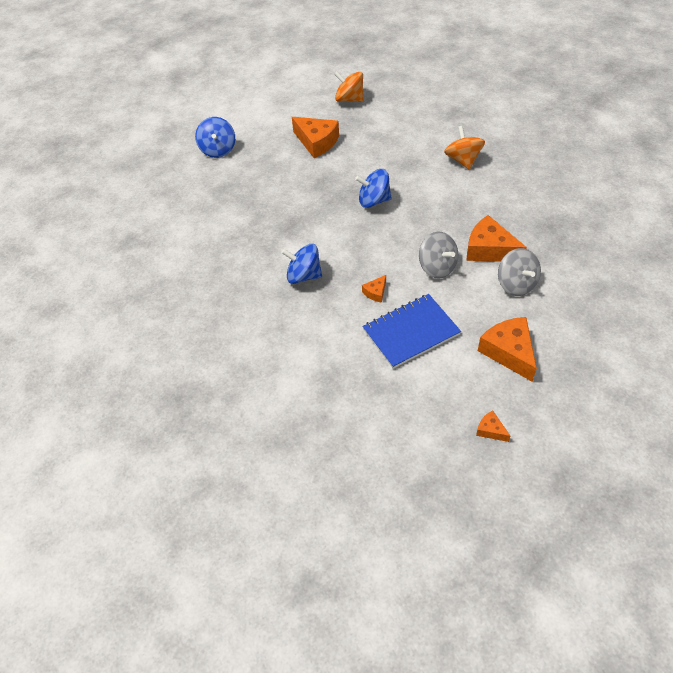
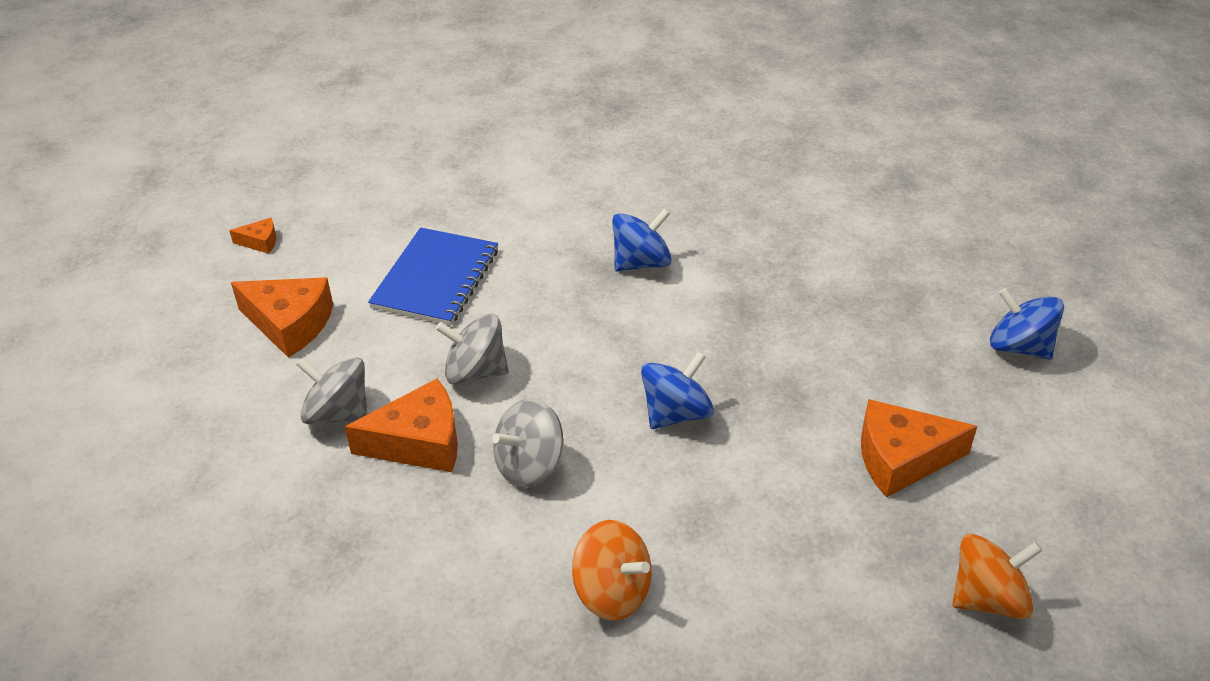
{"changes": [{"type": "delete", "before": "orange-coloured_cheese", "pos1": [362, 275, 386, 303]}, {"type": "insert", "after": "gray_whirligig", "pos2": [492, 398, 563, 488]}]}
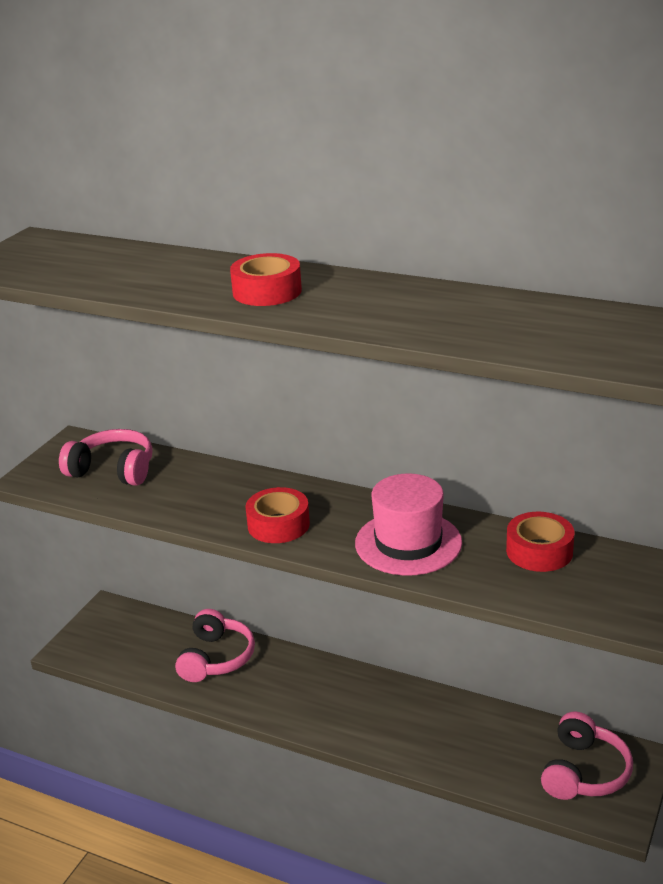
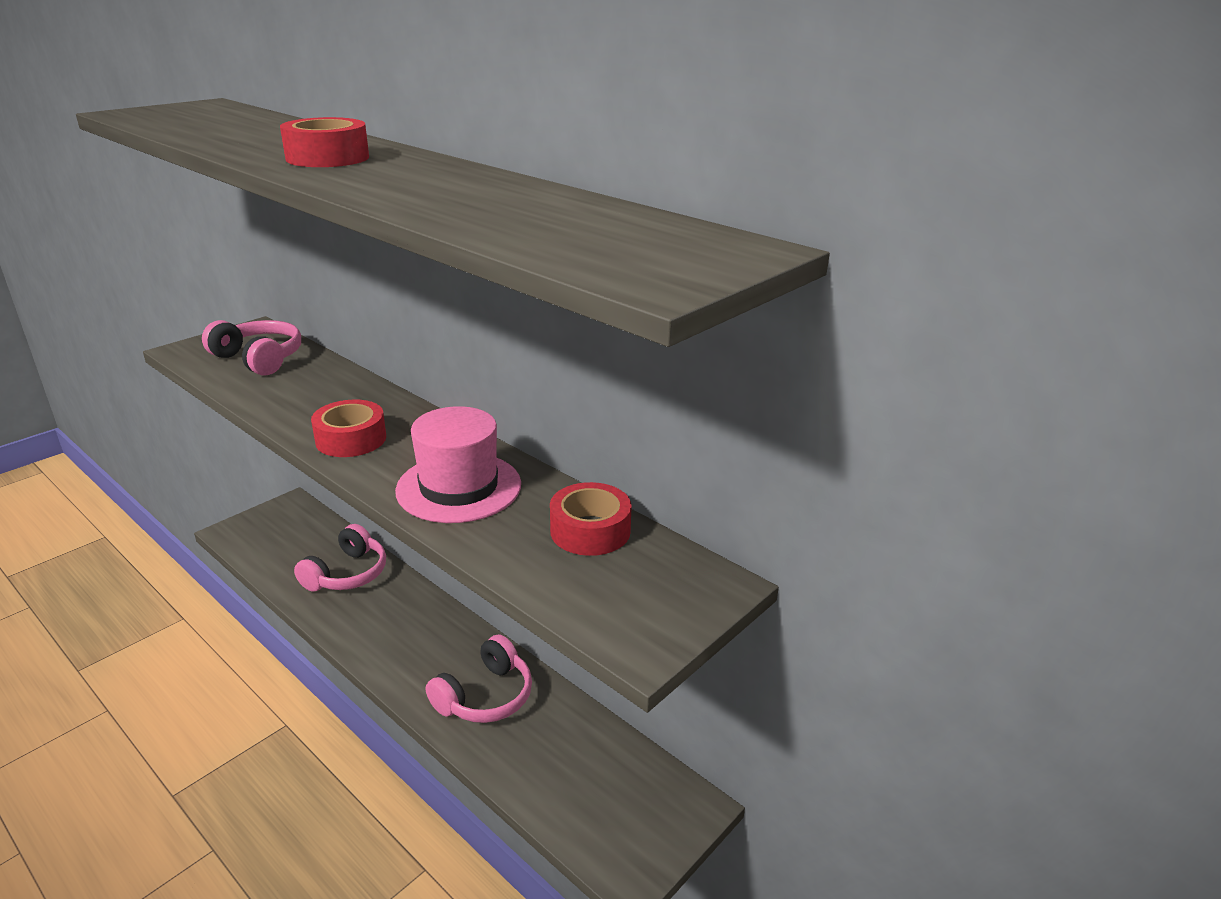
{"changes": [{"type": "move", "before": "pink_over-ear_headphones", "pos1": [541, 711, 633, 800], "pos2": [426, 634, 532, 723]}]}
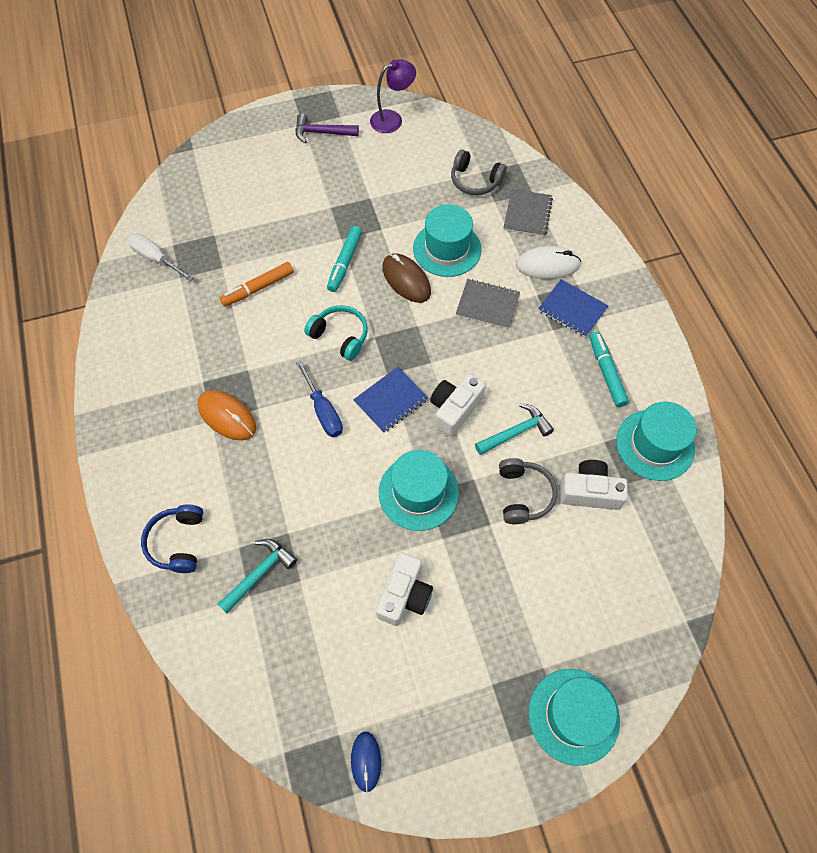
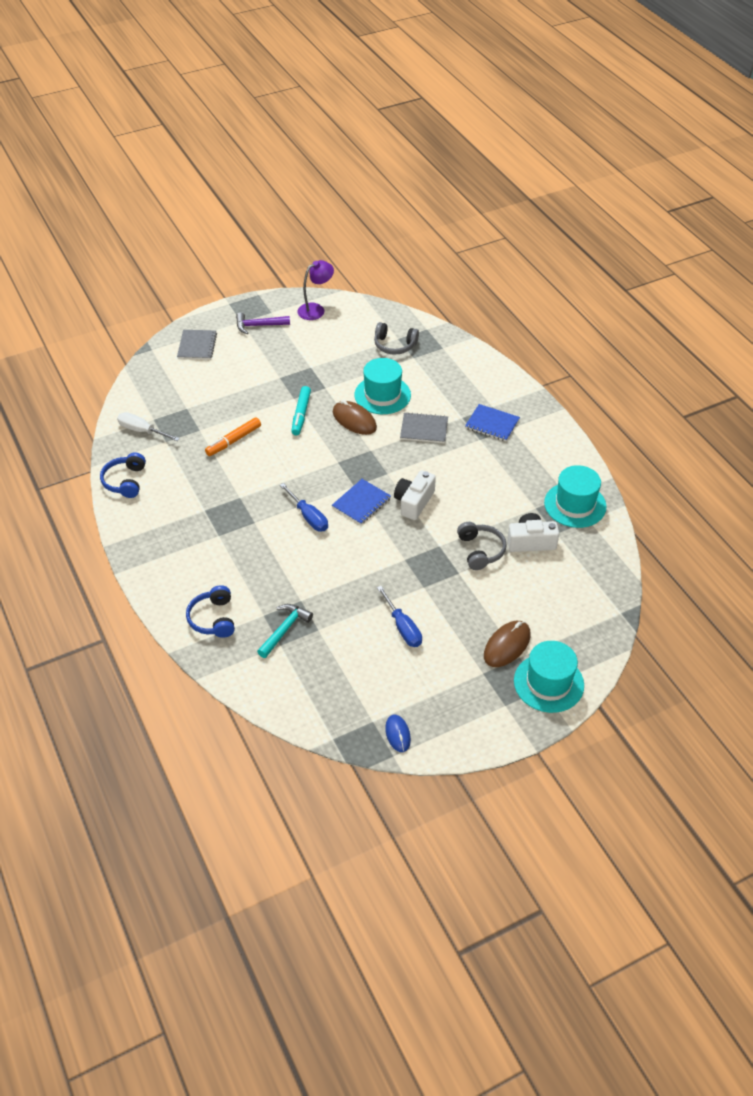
{"changes": [{"type": "move", "before": "gray_notepad", "pos1": [503, 189, 553, 237], "pos2": [177, 330, 217, 360]}, {"type": "delete", "before": "snow-white_computer_mouse", "pos1": [516, 246, 581, 279]}, {"type": "delete", "before": "turquoise_over-ear_headphones", "pos1": [304, 305, 368, 361]}, {"type": "delete", "before": "turquoise_marker", "pos1": [589, 331, 629, 407]}, {"type": "delete", "before": "orange-coloured_computer_mouse", "pos1": [197, 390, 256, 440]}, {"type": "delete", "before": "turquoise_carpenter's_hammer", "pos1": [475, 403, 554, 455]}, {"type": "delete", "before": "turquoise_hat", "pos1": [379, 450, 459, 531]}, {"type": "replace", "before": "snow-white_camera", "after": "cobalt_screwdriver", "pos1": [376, 552, 433, 626], "pos2": [377, 586, 422, 647]}, {"type": "insert", "after": "cobalt_over-ear_headphones", "pos2": [100, 453, 146, 498]}, {"type": "insert", "after": "brown_computer_mouse", "pos2": [484, 621, 531, 667]}]}
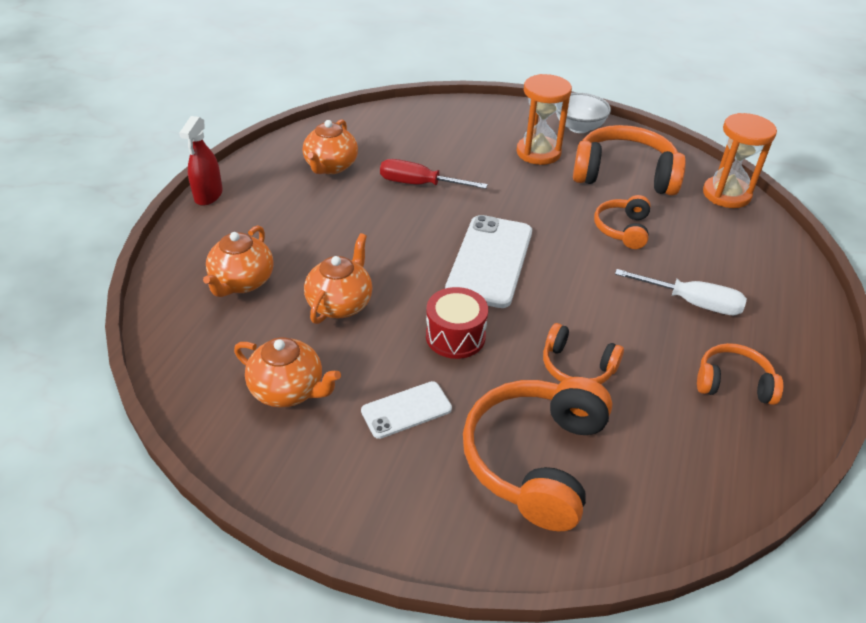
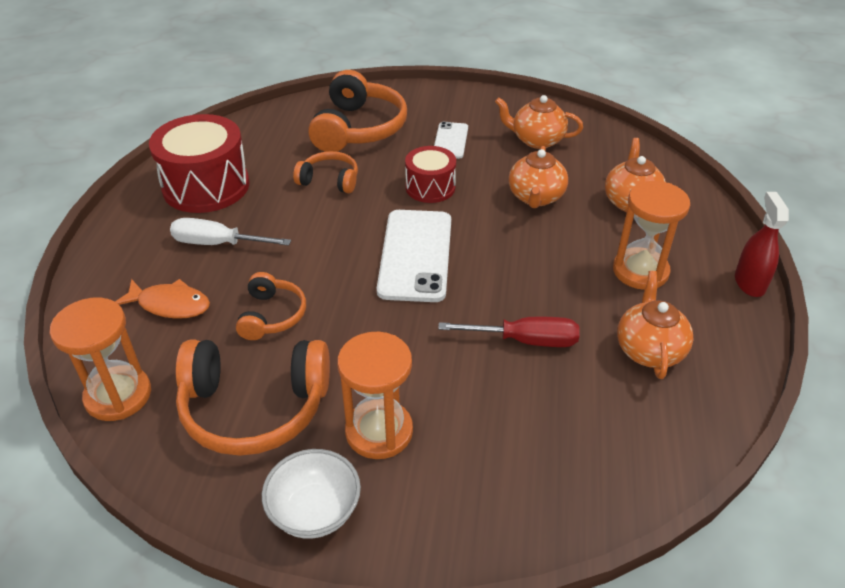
{"changes": [{"type": "replace", "before": "orange-coloured_over-ear_headphones", "after": "scarlet_toy_drum", "pos1": [697, 343, 783, 405], "pos2": [149, 114, 249, 213]}, {"type": "rotate", "before": "snow-white_phone", "pos1": [361, 381, 452, 439], "pos2": [434, 122, 468, 159], "turn": -45}, {"type": "insert", "after": "orange-coloured_hourglass", "pos2": [613, 181, 690, 290]}, {"type": "insert", "after": "orange-coloured_toy_fish", "pos2": [115, 279, 210, 319]}]}
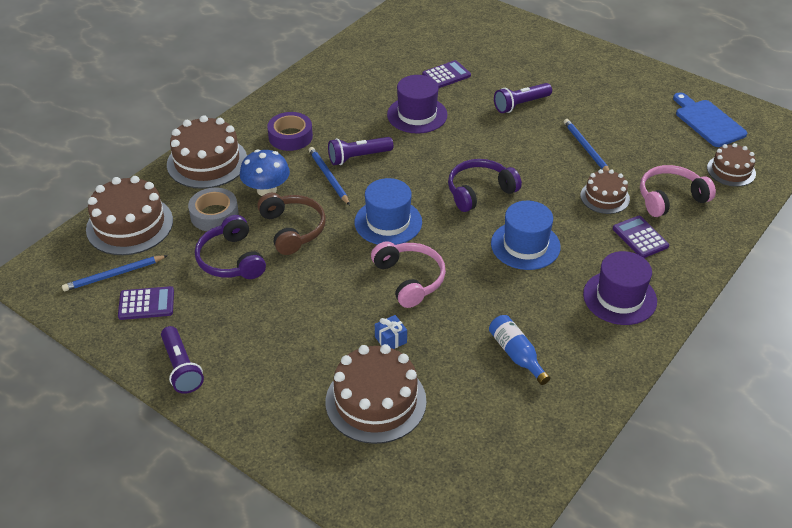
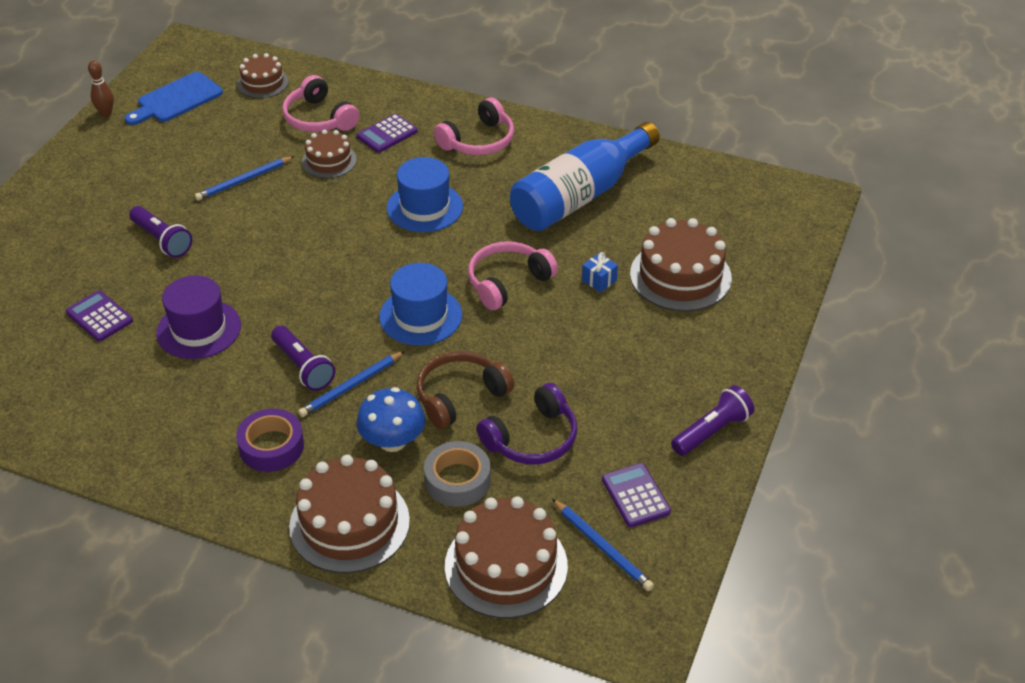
{"changes": [{"type": "delete", "before": "purple_over-ear_headphones", "pos1": [448, 159, 522, 212]}, {"type": "replace", "before": "purple_hat", "after": "pink_over-ear_headphones", "pos1": [583, 251, 657, 325], "pos2": [434, 98, 514, 155]}, {"type": "resize", "before": "cobalt_drink_bottle", "pos1": [489, 315, 550, 385], "pos2": [510, 122, 660, 231], "scale": 2.17}, {"type": "insert", "after": "brown_tenpin", "pos2": [88, 60, 114, 117]}]}
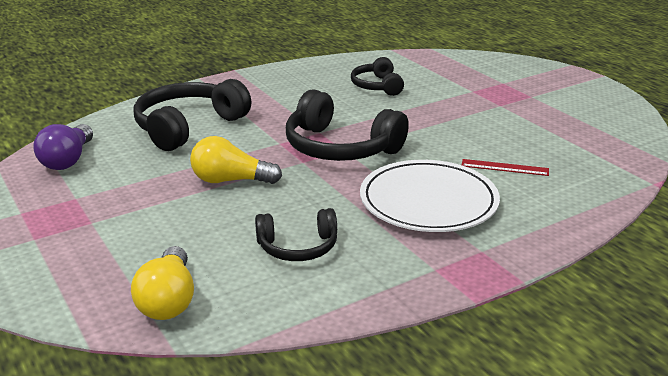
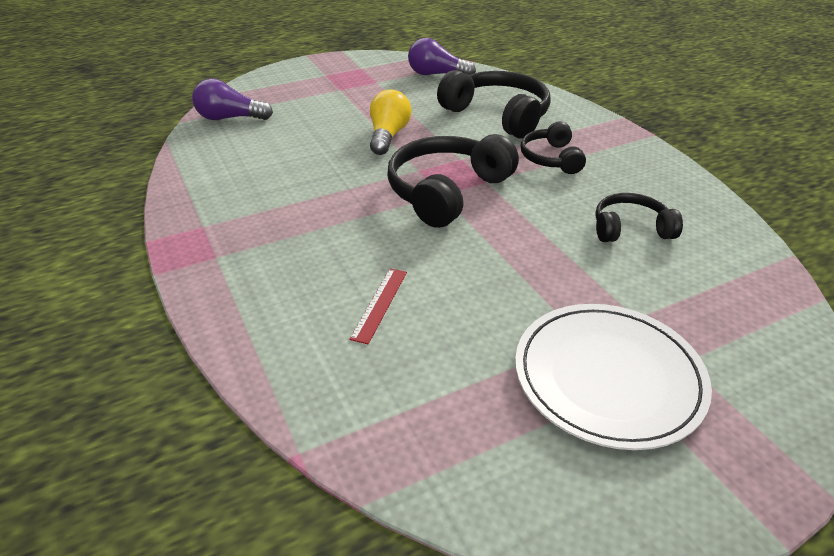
{"changes": [{"type": "move", "before": "snow-white_plate", "pos1": [360, 160, 500, 232], "pos2": [515, 304, 712, 450]}, {"type": "move", "before": "ebony_over-ear_headphones", "pos1": [255, 208, 337, 261], "pos2": [521, 121, 586, 174]}, {"type": "recolor", "before": "yellow_bulb", "after": "purple_bulb", "pos1": [131, 246, 194, 320], "pos2": [192, 78, 273, 120]}]}
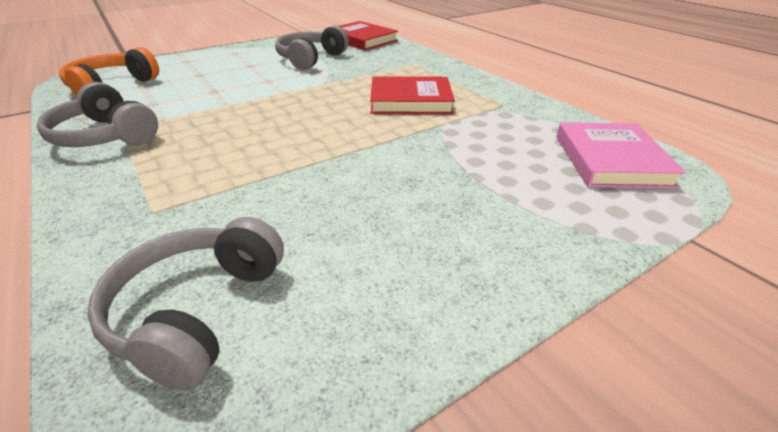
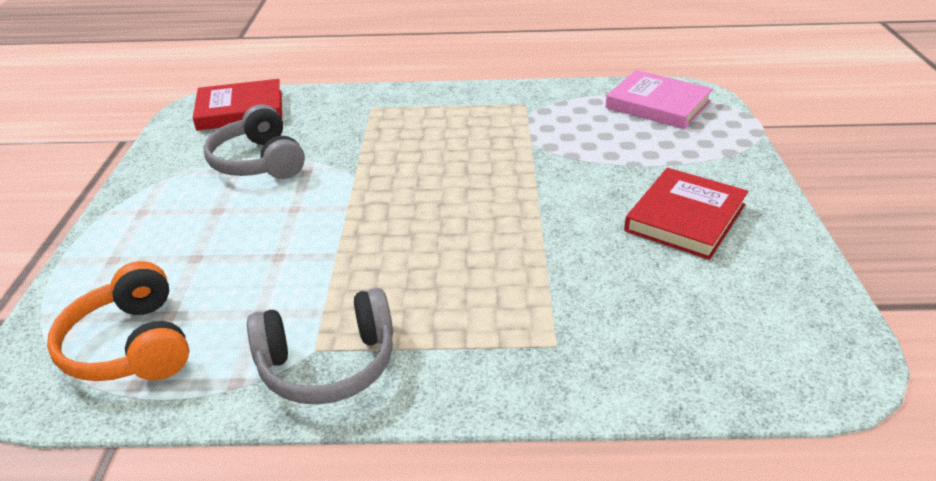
{"changes": [{"type": "move", "before": "scarlet_book", "pos1": [370, 76, 455, 114], "pos2": [624, 168, 748, 260]}, {"type": "delete", "before": "gray_over-ear_headphones", "pos1": [87, 217, 284, 390]}]}
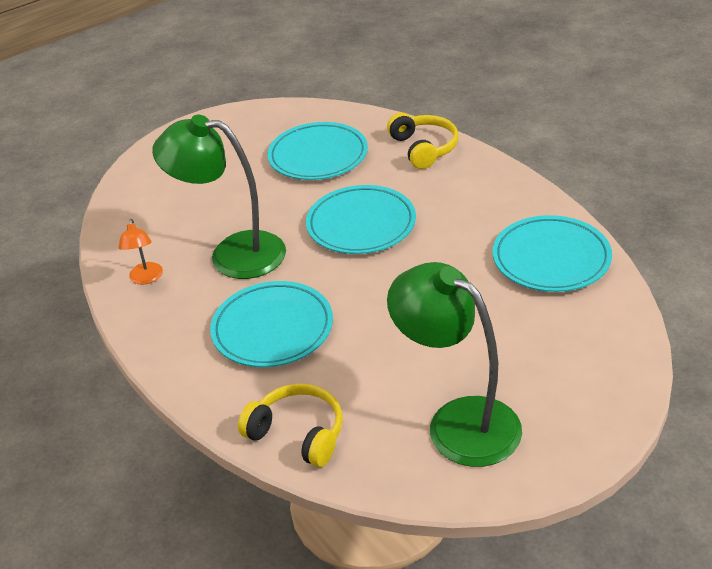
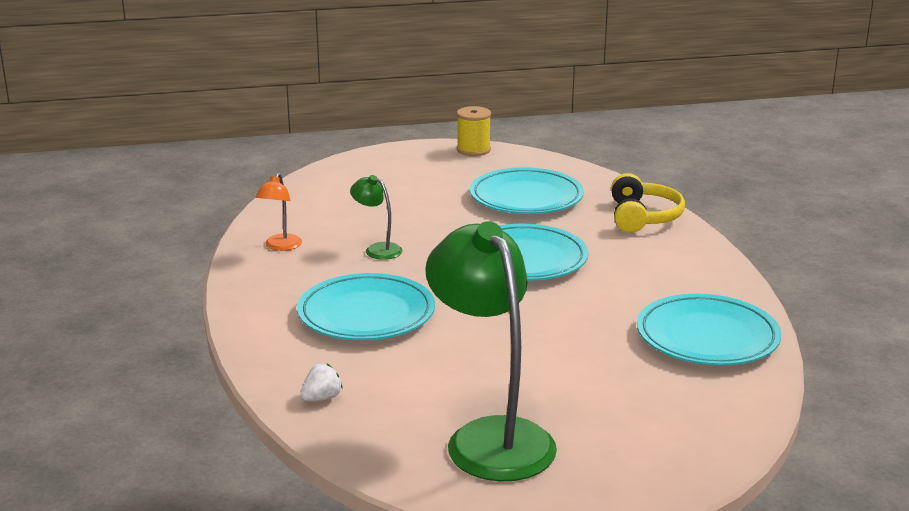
{"changes": [{"type": "resize", "before": "leaf-green_desk_lamp", "pos1": [152, 115, 286, 279], "pos2": [350, 175, 403, 260], "scale": 0.45}, {"type": "replace", "before": "yellow_over-ear_headphones", "after": "snow-white_toy_strawberry", "pos1": [238, 384, 343, 467], "pos2": [300, 364, 343, 401]}, {"type": "insert", "after": "yellow_reel_of_thread", "pos2": [457, 106, 491, 156]}]}
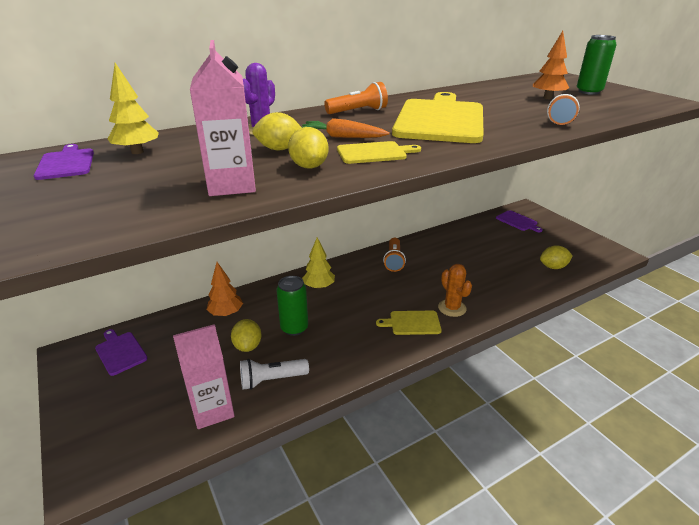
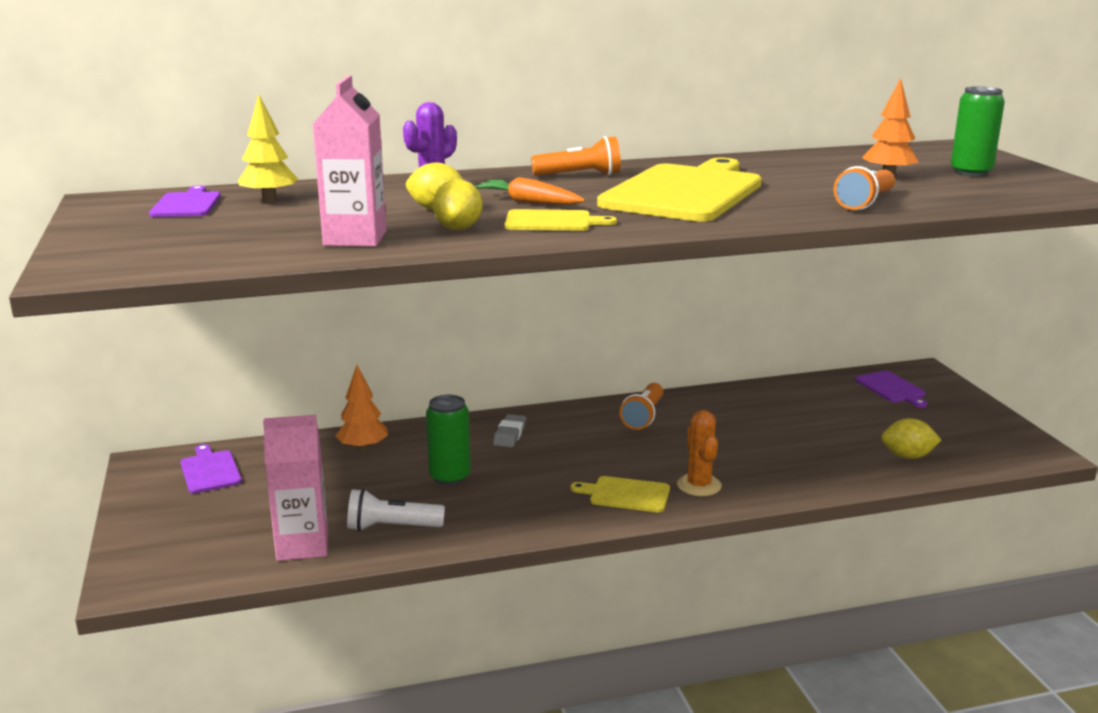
{"changes": [{"type": "replace", "before": "yellow_fir_tree", "after": "gray_eraser", "pos1": [302, 237, 335, 289], "pos2": [493, 414, 526, 447]}, {"type": "delete", "before": "yellow_toy_lemon", "pos1": [231, 319, 262, 352]}]}
